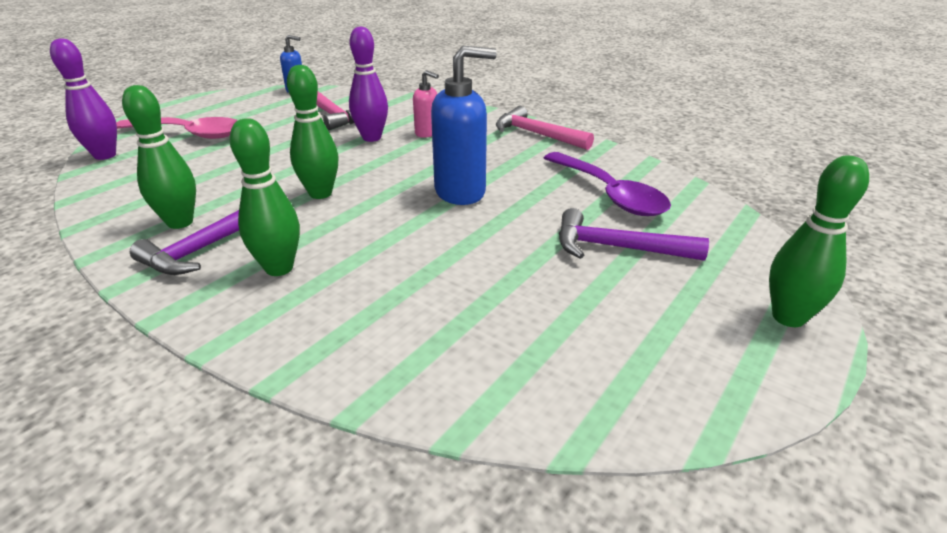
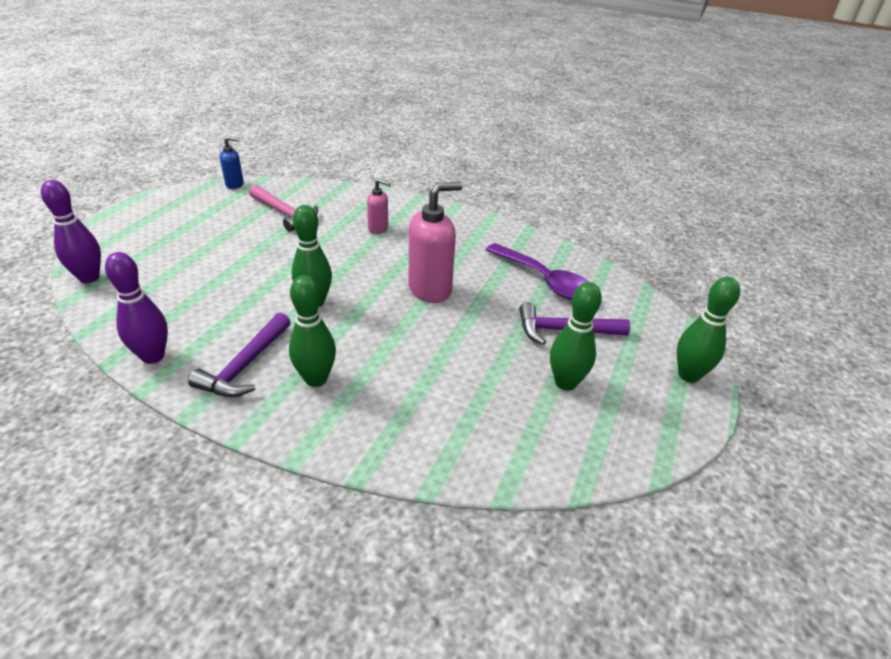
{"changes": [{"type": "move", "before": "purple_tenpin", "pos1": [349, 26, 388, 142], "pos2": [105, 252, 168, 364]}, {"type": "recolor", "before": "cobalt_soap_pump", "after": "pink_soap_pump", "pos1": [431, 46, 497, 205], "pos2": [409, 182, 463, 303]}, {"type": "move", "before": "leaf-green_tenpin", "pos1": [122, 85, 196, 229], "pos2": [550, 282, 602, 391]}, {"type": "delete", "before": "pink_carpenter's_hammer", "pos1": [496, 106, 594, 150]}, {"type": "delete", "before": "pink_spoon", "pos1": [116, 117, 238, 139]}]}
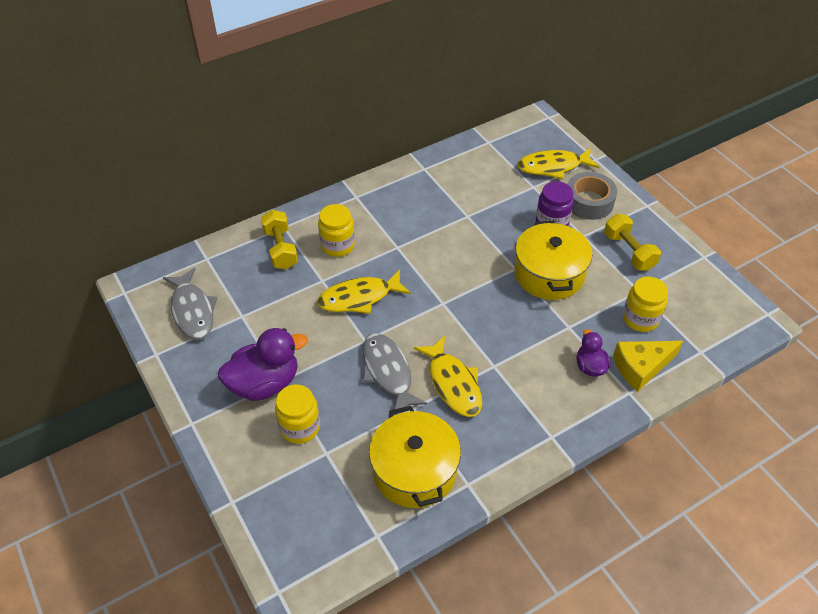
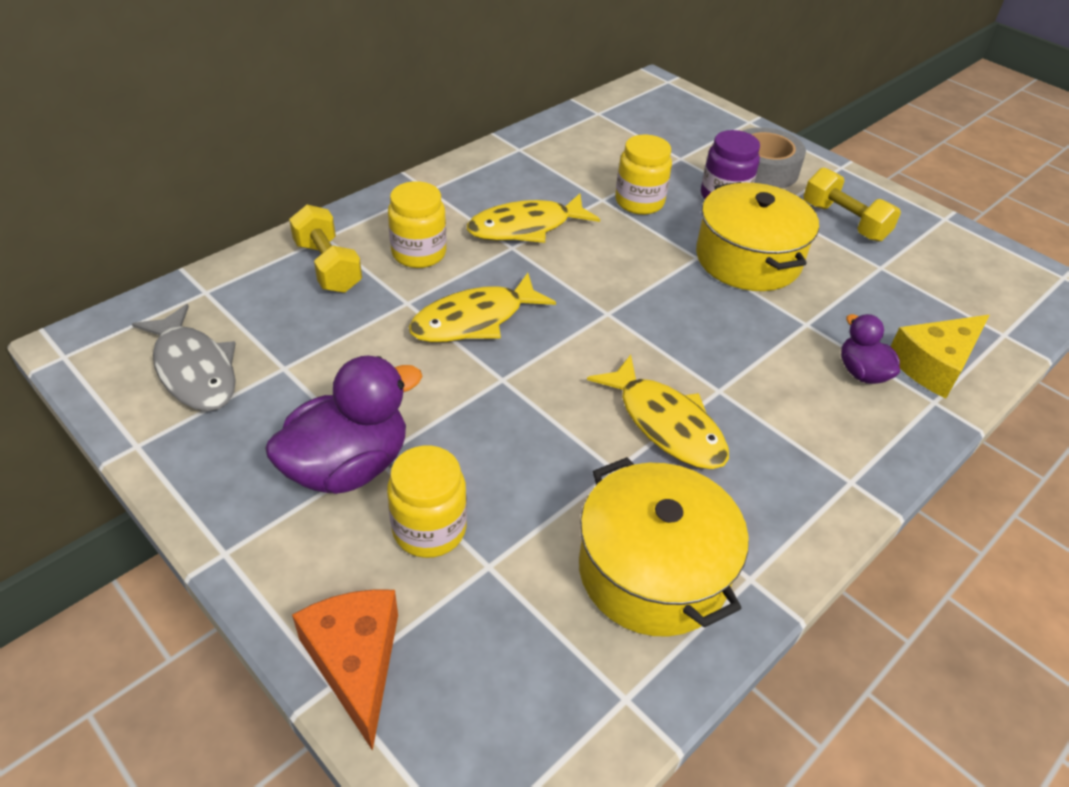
{"changes": [{"type": "move", "before": "yellow_toy_fish", "pos1": [517, 148, 600, 179], "pos2": [467, 194, 600, 243]}, {"type": "move", "before": "yellow_jam_jar", "pos1": [623, 276, 668, 332], "pos2": [615, 135, 672, 215]}, {"type": "delete", "before": "gray_toy_fish", "pos1": [363, 333, 427, 416]}, {"type": "insert", "after": "orange-coloured_cheese", "pos2": [292, 589, 398, 751]}]}
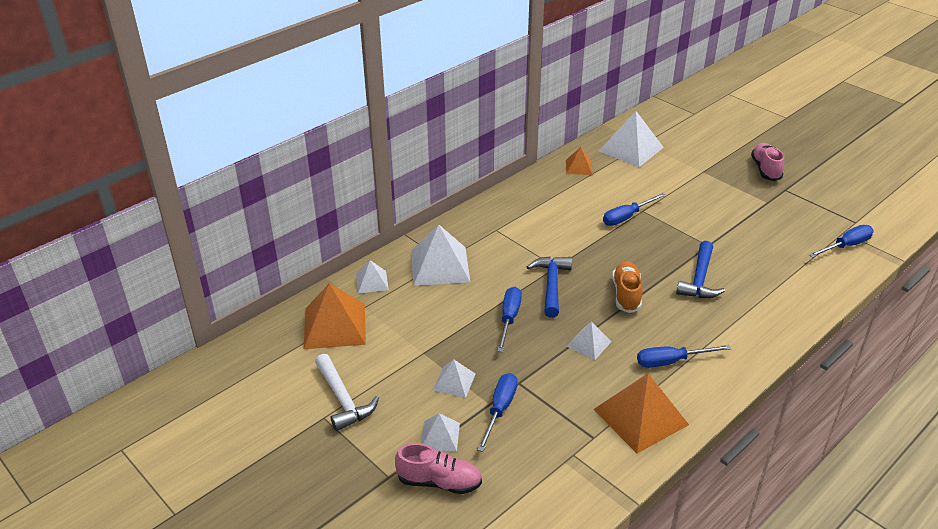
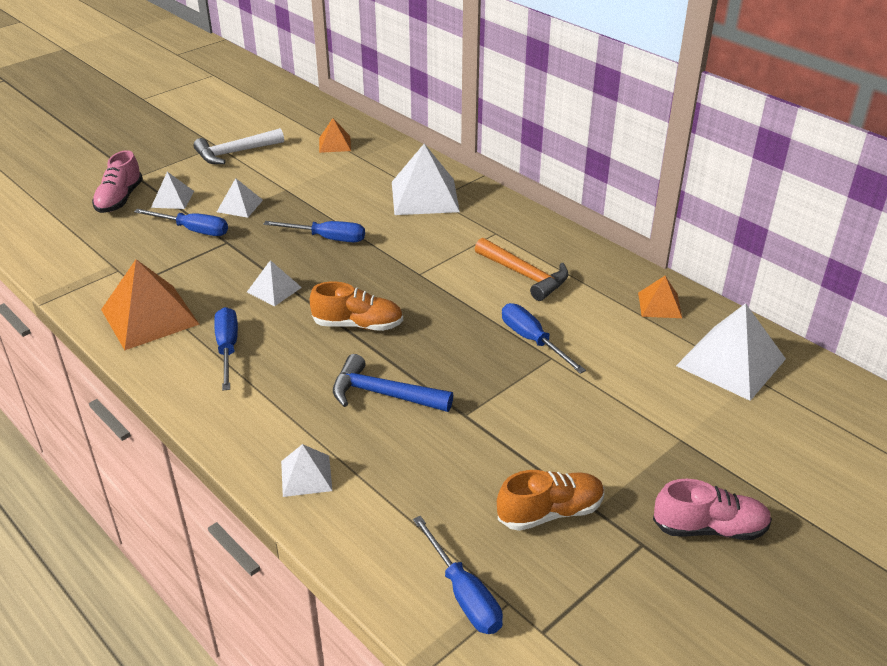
{"changes": [{"type": "delete", "before": "cobalt_carpenter's_hammer", "pos1": [527, 256, 572, 318]}, {"type": "move", "before": "snow-white_solid_pyramid", "pos1": [356, 260, 389, 293], "pos2": [281, 444, 332, 497]}, {"type": "resize", "before": "orange-coloured_solid_pyramid", "pos1": [304, 283, 366, 349], "pos2": [319, 118, 351, 153], "scale": 0.53}, {"type": "insert", "after": "orange-coloured_carpenter's_hammer", "pos2": [475, 238, 568, 301]}, {"type": "insert", "after": "orange-coloured_sneaker", "pos2": [497, 470, 604, 531]}]}
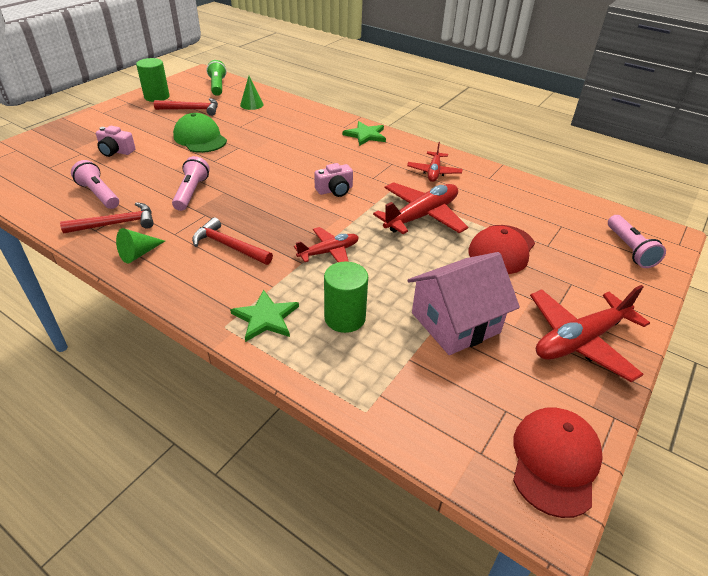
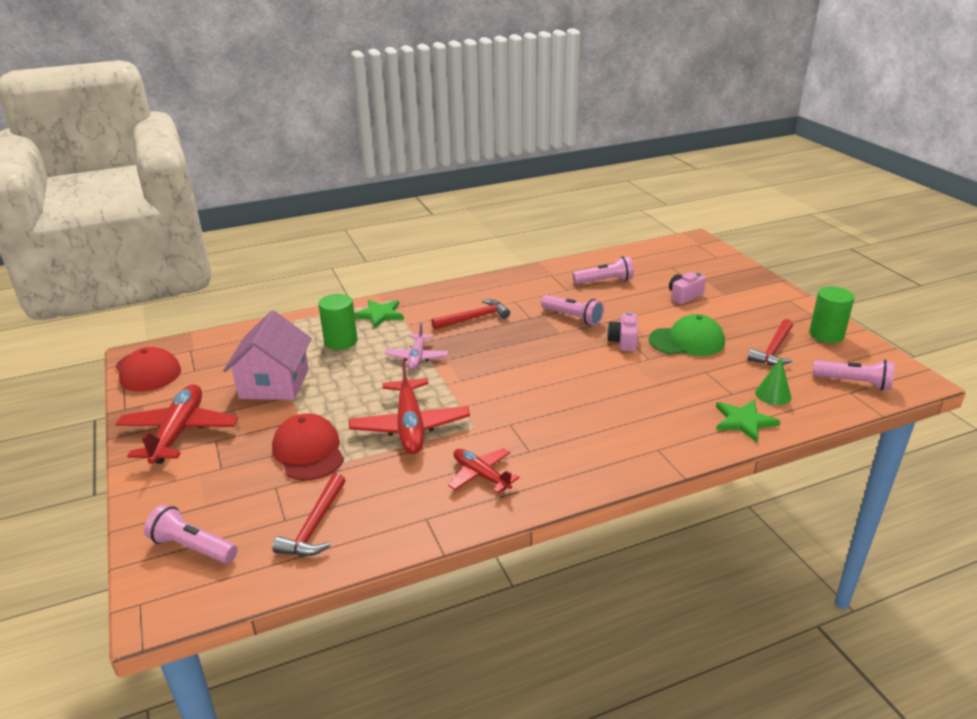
{"changes": [{"type": "recolor", "before": "leaf-green_torch", "after": "pink_torch", "pos1": [206, 60, 227, 96], "pos2": [813, 360, 895, 391]}, {"type": "move", "before": "leaf-green_star_shape", "pos1": [343, 121, 386, 146], "pos2": [716, 400, 781, 443]}, {"type": "move", "before": "pink_camera", "pos1": [314, 163, 353, 197], "pos2": [607, 312, 638, 351]}, {"type": "move", "before": "scarlet_carpenter's_hammer", "pos1": [60, 202, 154, 233], "pos2": [272, 473, 345, 556]}, {"type": "recolor", "before": "scarlet_toy_plane", "after": "pink_toy_plane", "pos1": [294, 227, 359, 262], "pos2": [385, 322, 449, 370]}, {"type": "delete", "before": "leaf-green_cone", "pos1": [116, 228, 165, 263]}]}
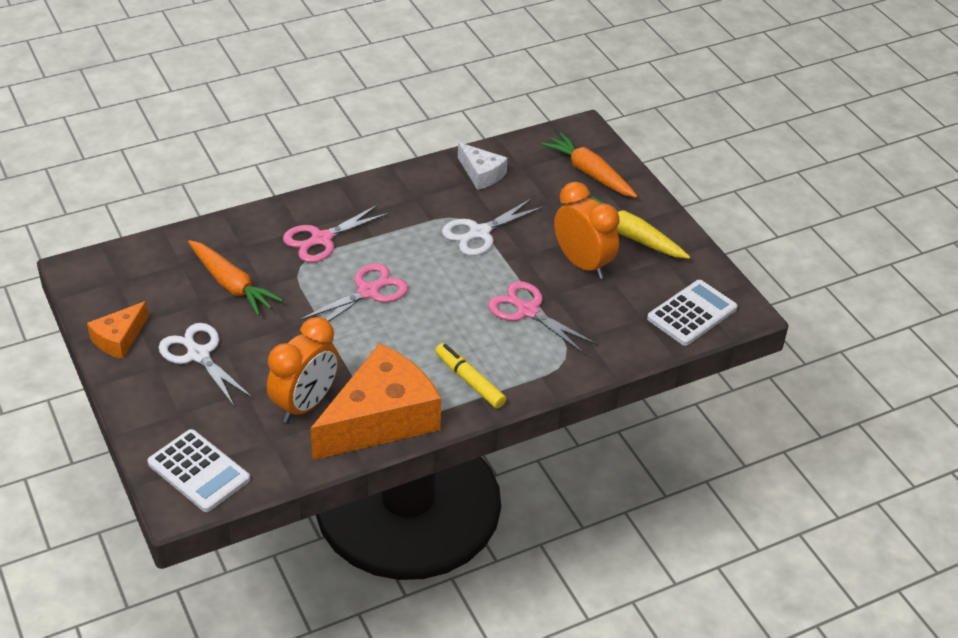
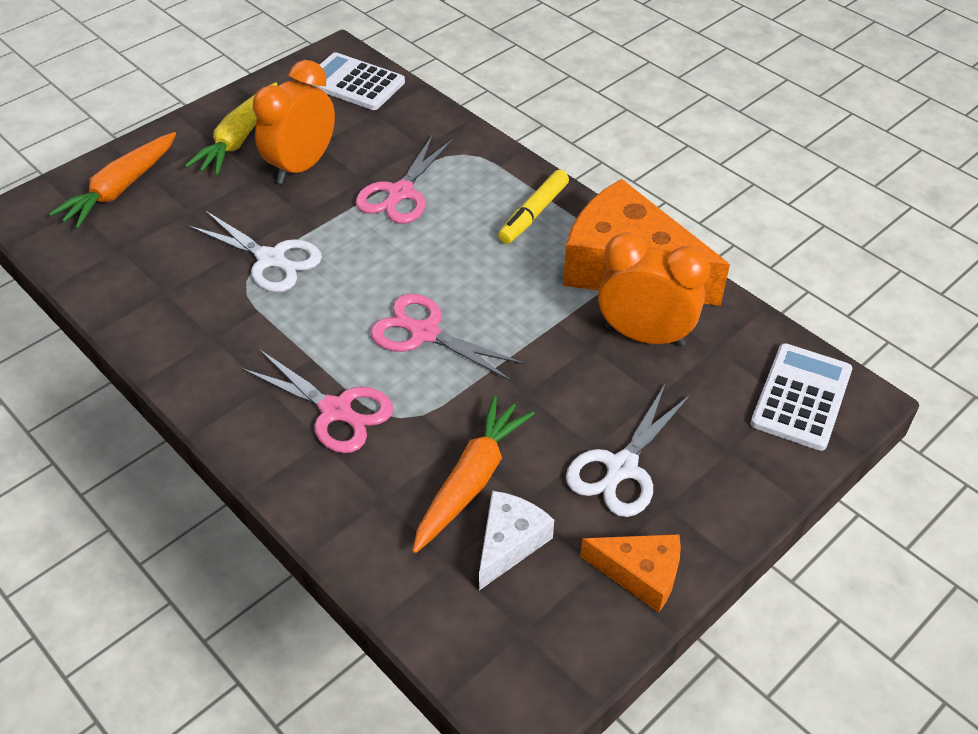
{"changes": [{"type": "move", "before": "snow-white_cheese", "pos1": [458, 142, 508, 190], "pos2": [479, 491, 554, 590]}]}
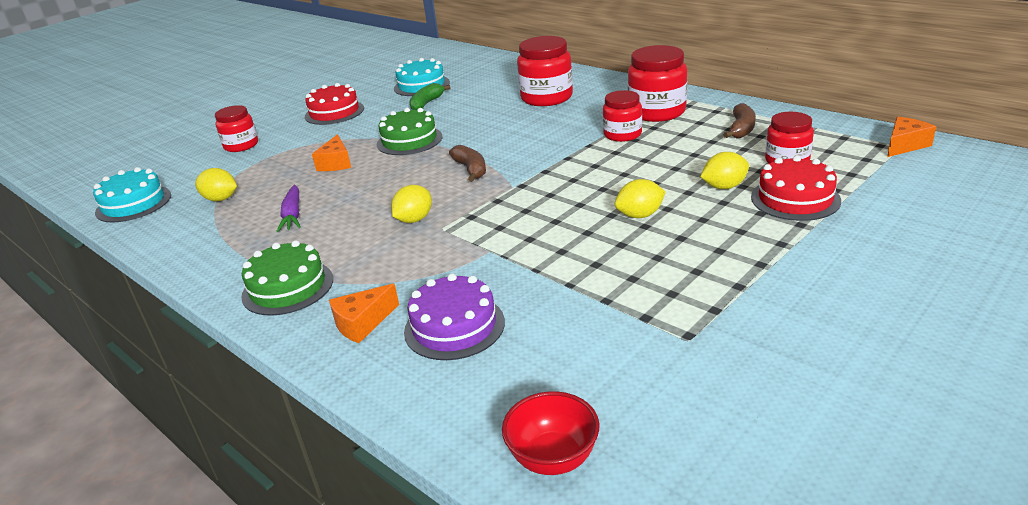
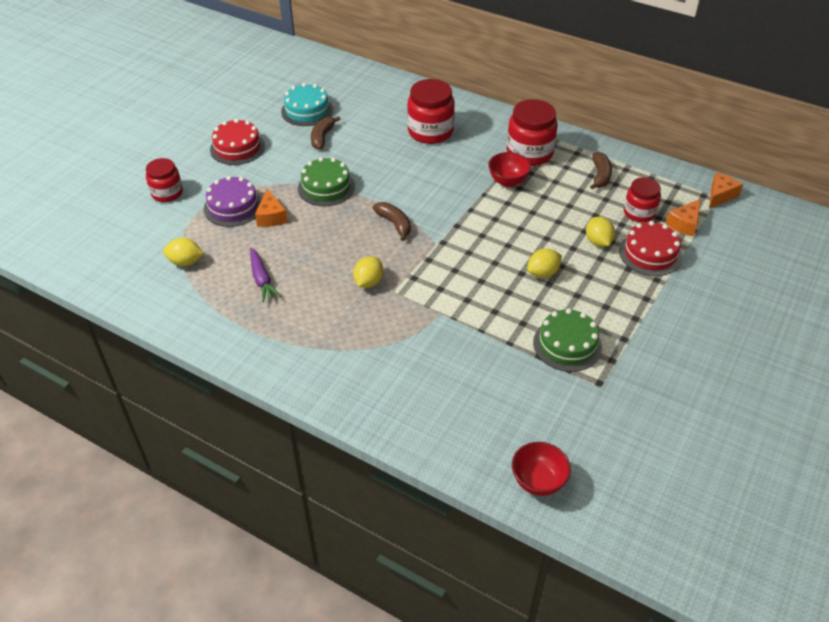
{"changes": [{"type": "recolor", "before": "leaf-green_banana_fruit", "after": "brown_banana_fruit", "pos1": [410, 83, 451, 110], "pos2": [311, 116, 340, 150]}, {"type": "replace", "before": "scarlet_jam_jar", "after": "scarlet_serving_bowl", "pos1": [603, 90, 642, 142], "pos2": [488, 152, 531, 187]}, {"type": "rotate", "before": "yellow_toy_lemon", "pos1": [700, 152, 749, 189], "pos2": [586, 217, 615, 247], "turn": -75}, {"type": "delete", "before": "turquoise_gateau", "pos1": [93, 167, 171, 223]}, {"type": "move", "before": "leaf-green_gateau", "pos1": [241, 240, 333, 316], "pos2": [533, 308, 602, 372]}, {"type": "move", "before": "purple_gateau", "pos1": [404, 274, 505, 360], "pos2": [204, 176, 262, 227]}, {"type": "move", "before": "orange-coloured_cheese", "pos1": [329, 284, 399, 343], "pos2": [666, 199, 701, 237]}]}
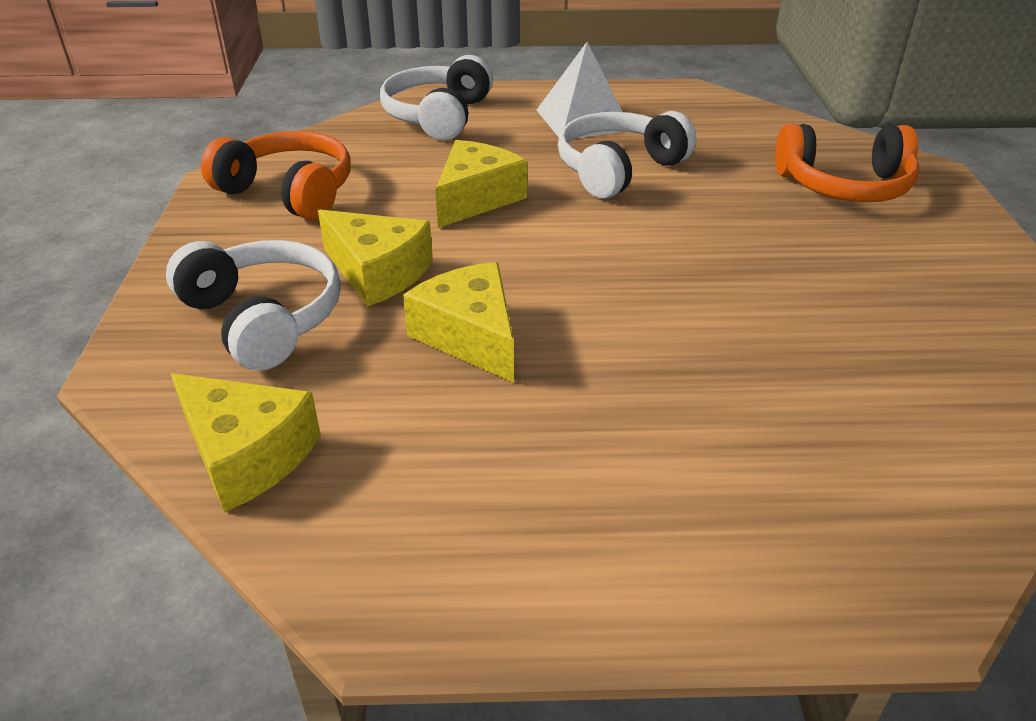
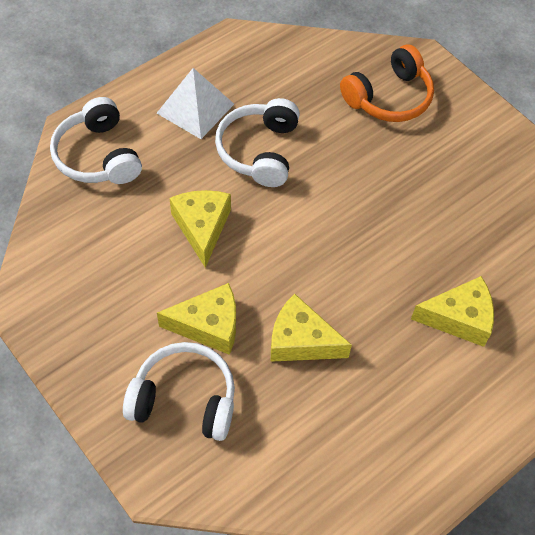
{"changes": [{"type": "delete", "before": "orange-coloured_over-ear_headphones", "pos1": [201, 131, 351, 220]}, {"type": "move", "before": "yellow_cheese", "pos1": [170, 373, 321, 512], "pos2": [411, 276, 494, 347]}]}
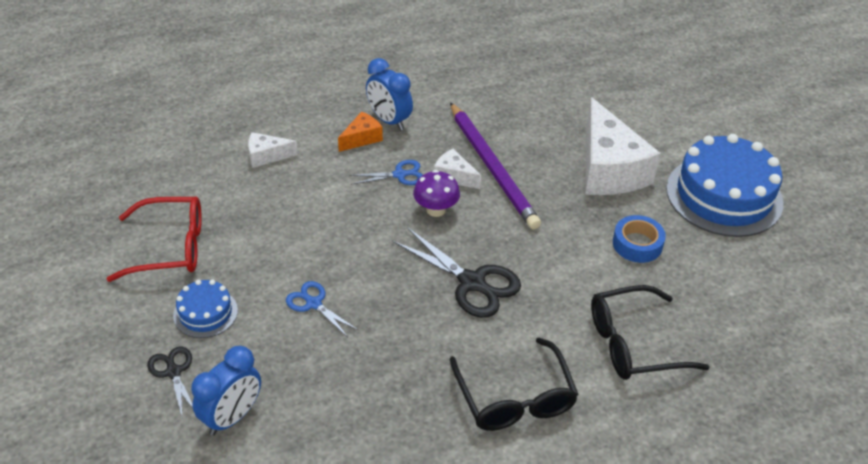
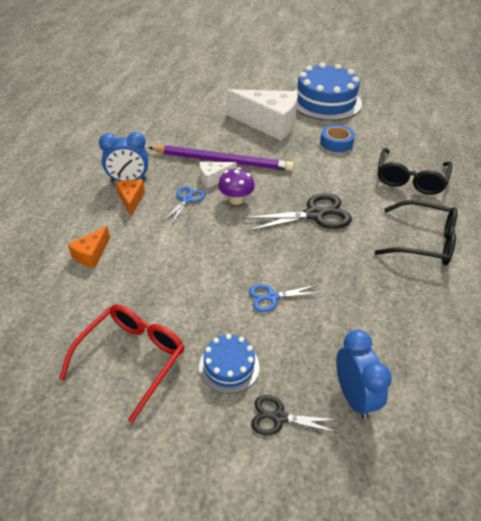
{"changes": [{"type": "recolor", "before": "snow-white_cheese", "after": "orange-coloured_cheese", "pos1": [248, 132, 298, 168], "pos2": [68, 226, 110, 268]}]}
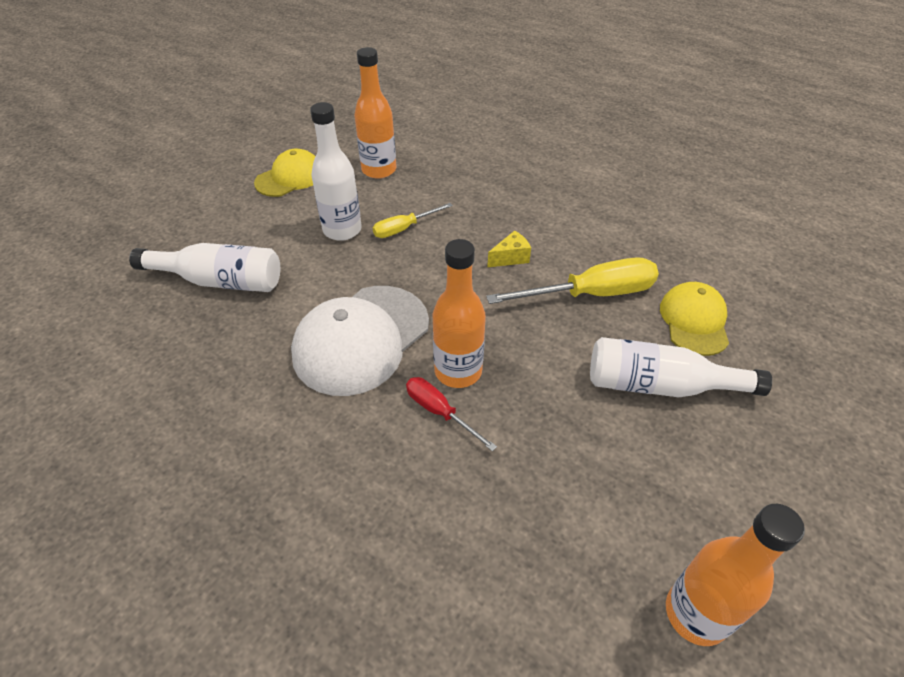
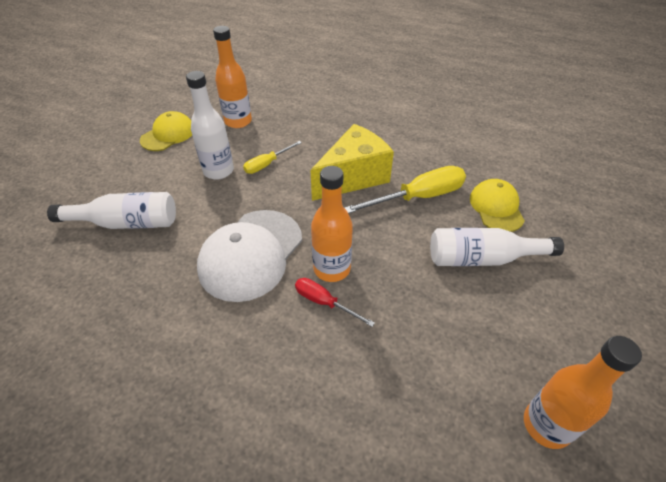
{"changes": [{"type": "resize", "before": "yellow_cheese", "pos1": [487, 230, 531, 267], "pos2": [310, 124, 394, 201], "scale": 2.49}]}
